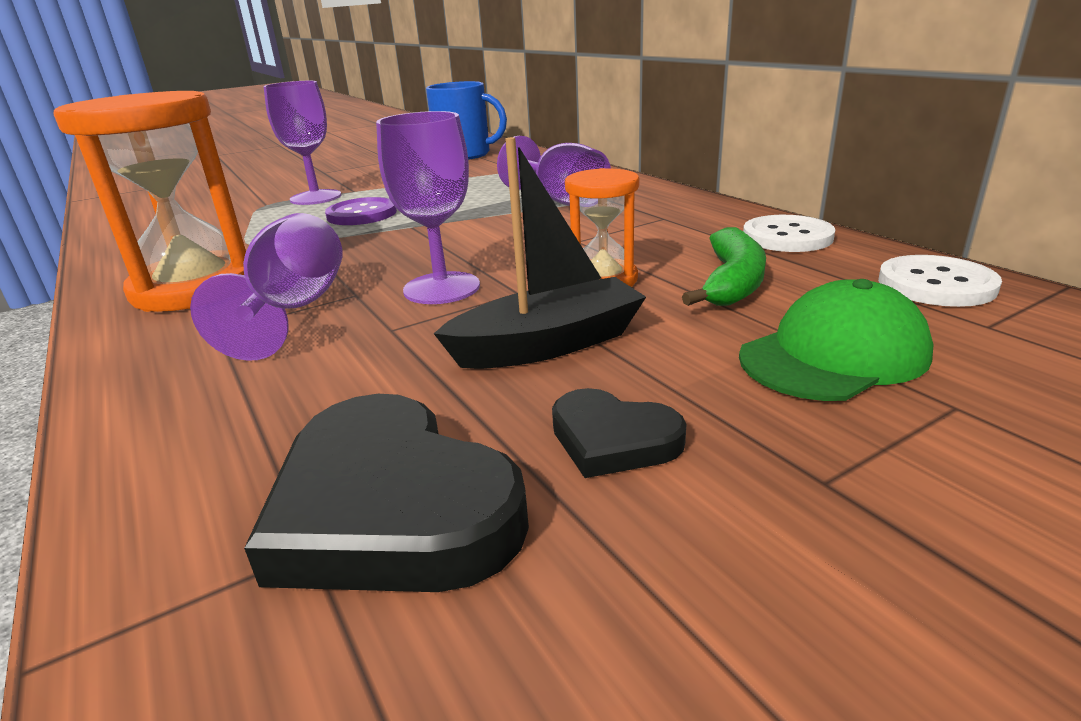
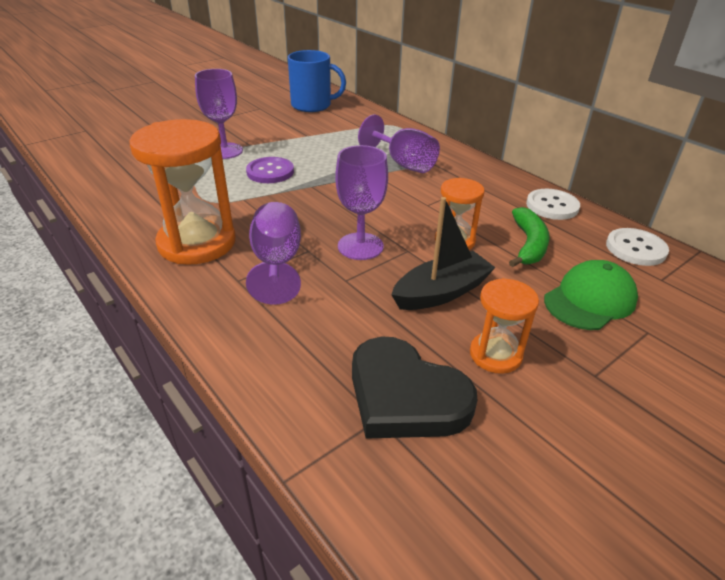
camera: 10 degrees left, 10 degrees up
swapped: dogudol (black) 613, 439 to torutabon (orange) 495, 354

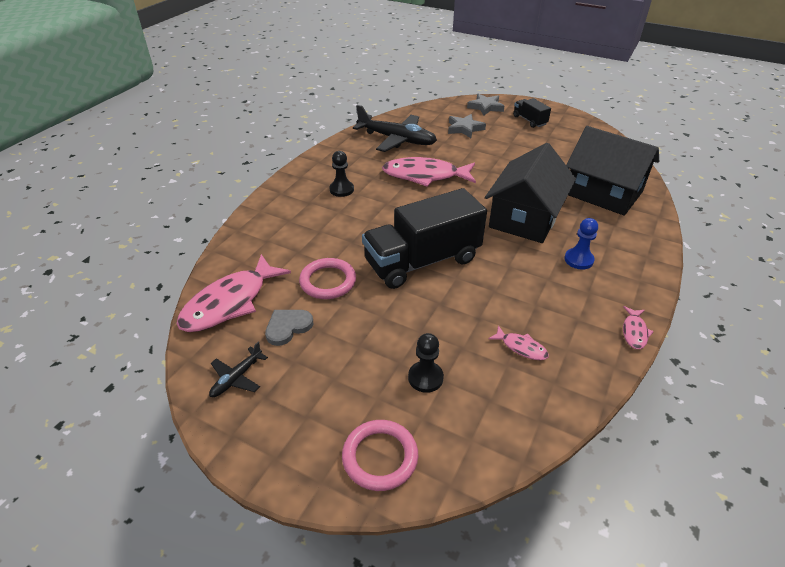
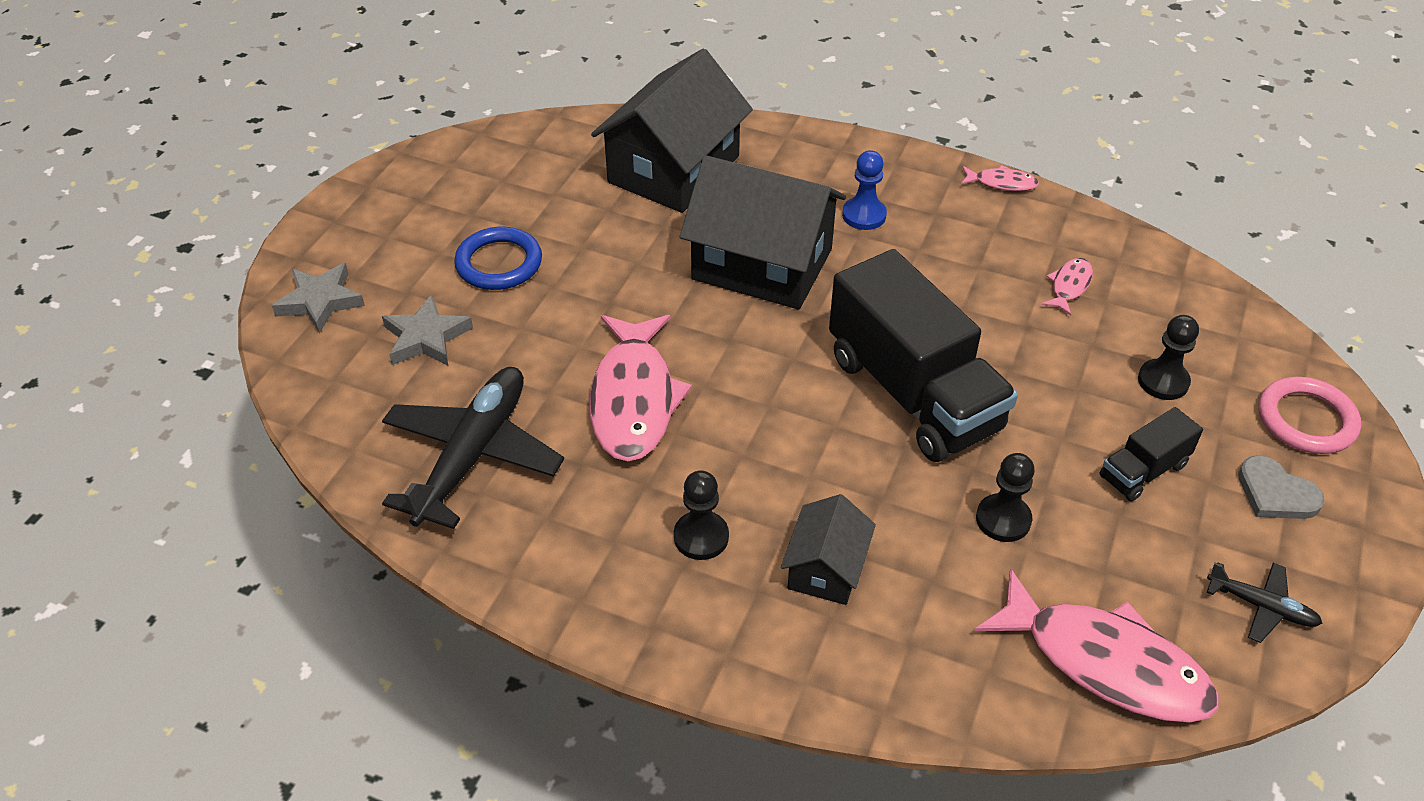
camera: 95 degrees left, 5 degrees up
new: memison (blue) 499, 263; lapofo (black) 826, 568
shifted: dogudol (grey) 288, 327 to 1275, 493; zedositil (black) 529, 120 to 1143, 471
swapped: memison (pink) 328, 281 to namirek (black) 1003, 519

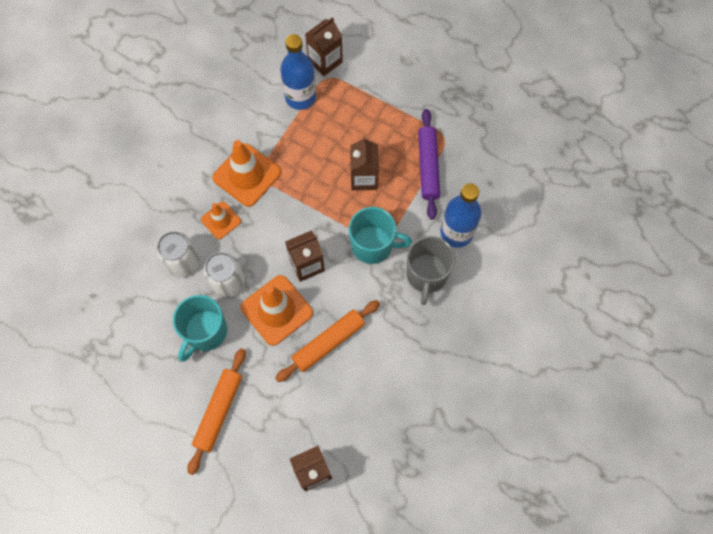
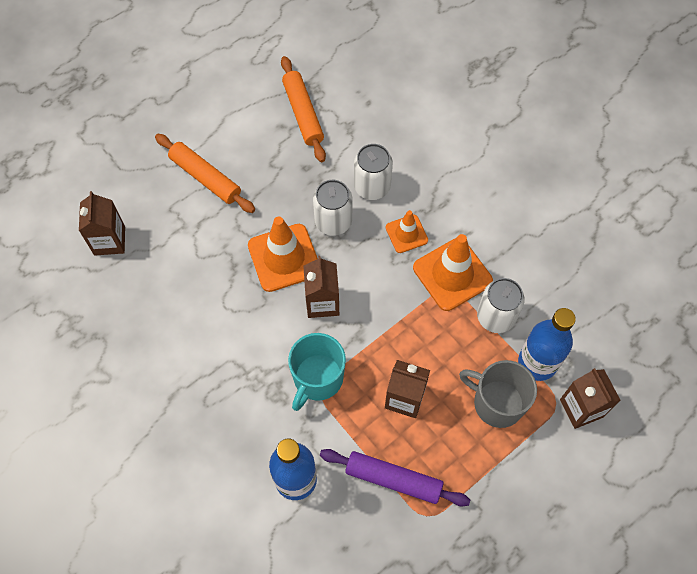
camera: 110 degrees right, 5 degrees down
gone: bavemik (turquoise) 205, 332
new: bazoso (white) 495, 317
shifted: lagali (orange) 328, 342 to 303, 113; bavemik (grey) 426, 275 to 497, 403

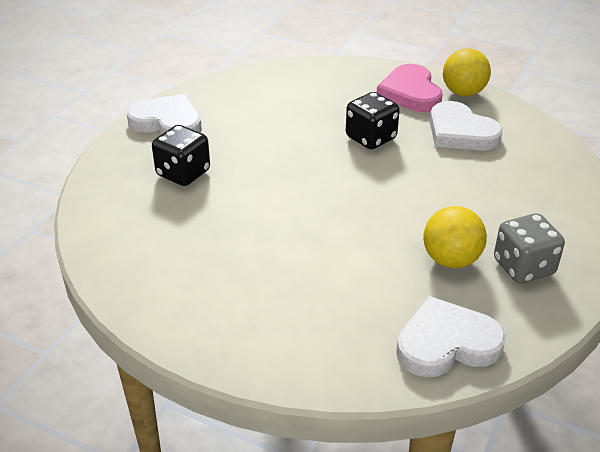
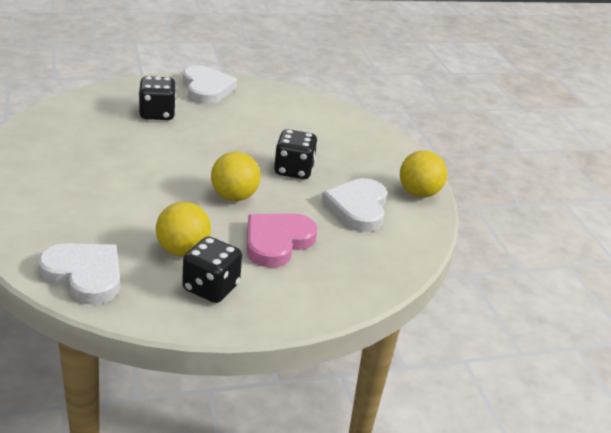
camera: 45 degrees right, 5 degrees down
new: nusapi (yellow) 234, 196
shifted: dogudol (pink) 410, 93 to 277, 242
repainted: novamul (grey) 523, 267 to novamul (black) 211, 288

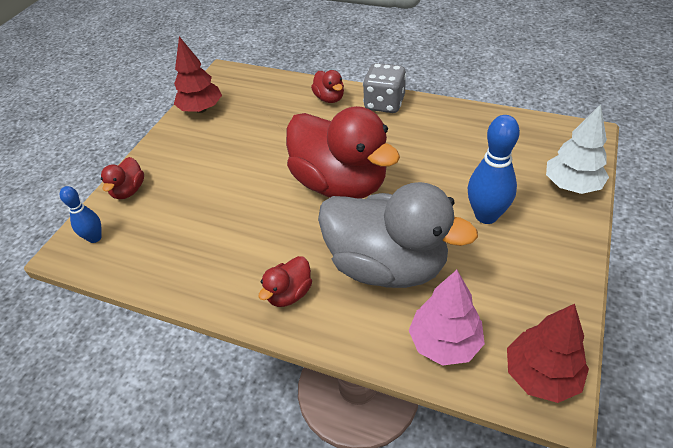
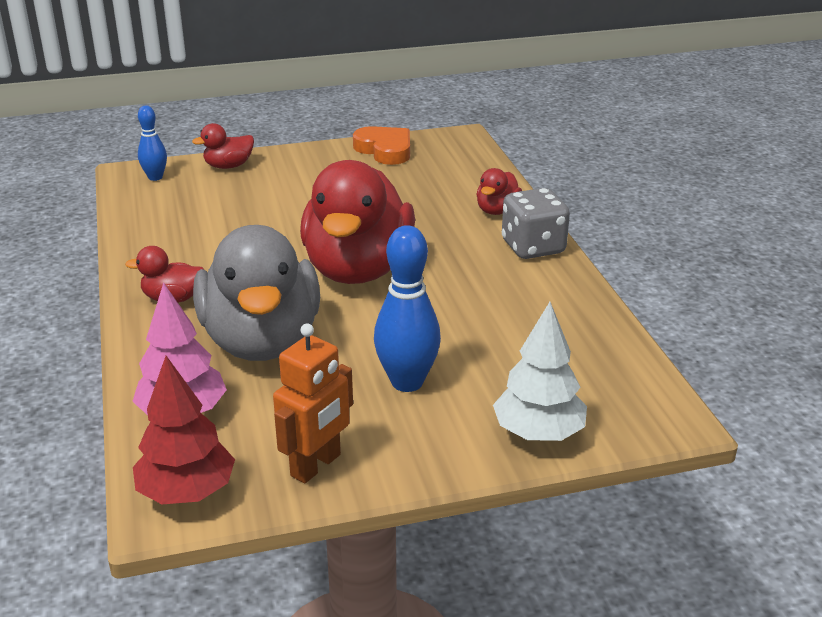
camera: 50 degrees right, 15 degrees down
new: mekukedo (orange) 316, 465
swapped: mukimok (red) 201, 109 to dogudol (orange) 385, 150

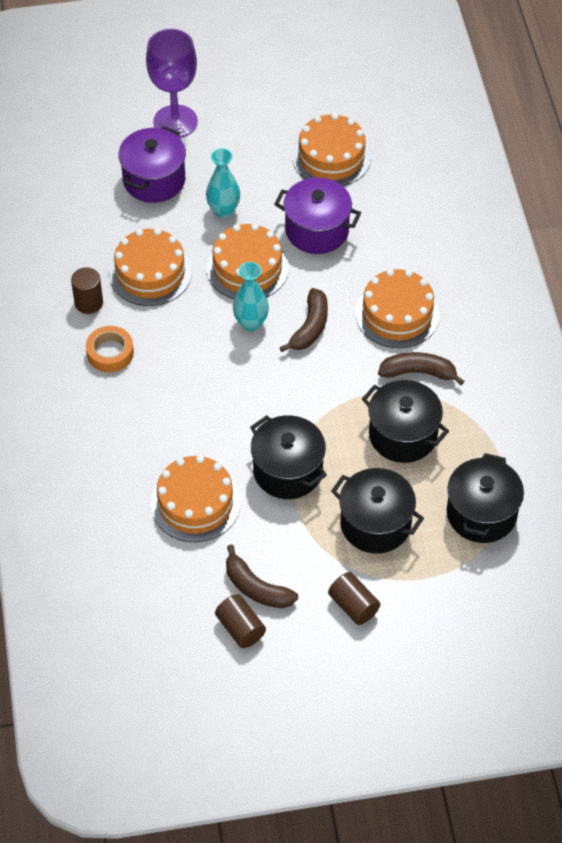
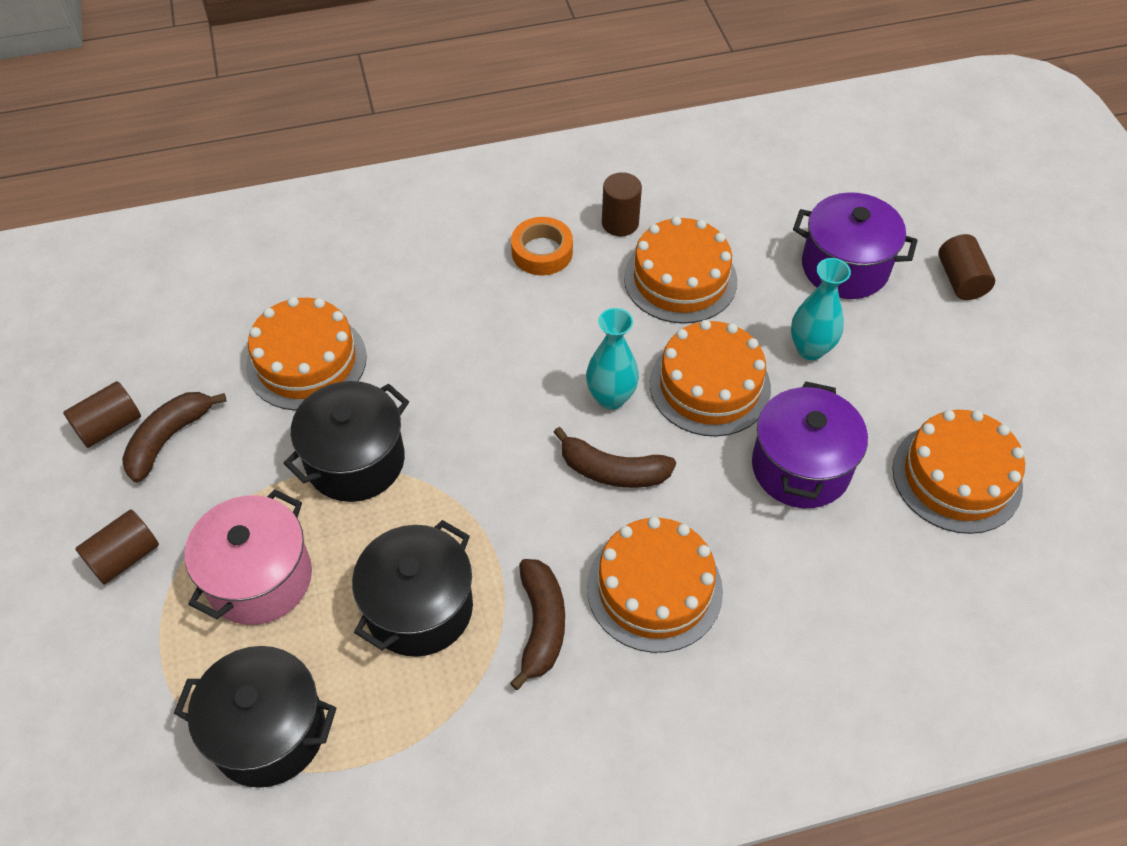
camera: 85 degrees right, 0 degrees up
swapped: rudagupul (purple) 175, 122 to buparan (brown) 960, 280
repainted: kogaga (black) 375, 524 to kogaga (pink) 259, 578

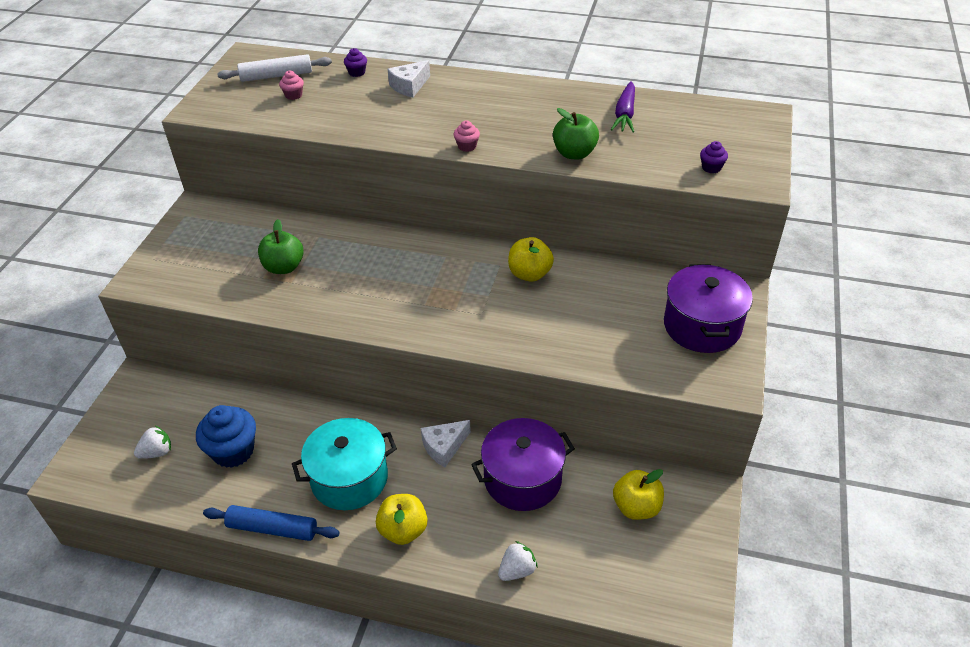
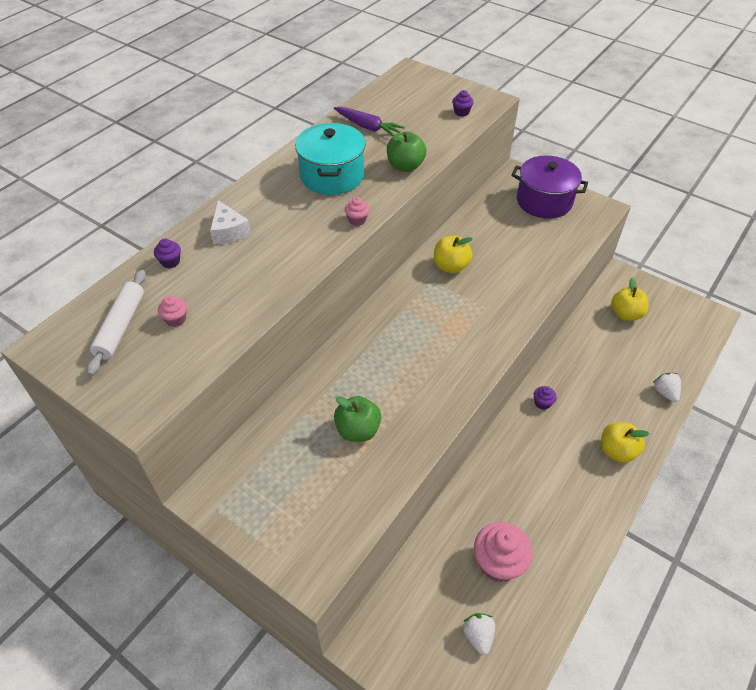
camera: 70 degrees left, 5 degrees up
gone: lagali (blue) 272, 528; kogaga (purple) 522, 479
shifted: kogaga (turquoise) 349, 478 to 332, 176
swapped: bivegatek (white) 444, 447 to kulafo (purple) 542, 403
repainted: kulafo (blue) 233, 451 to kulafo (pink) 498, 563

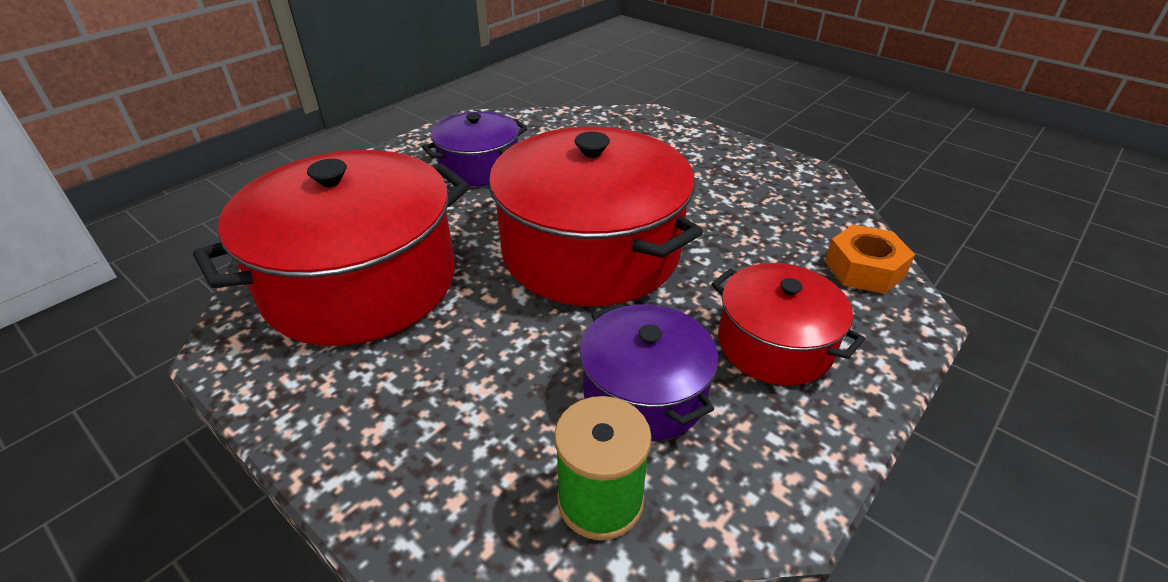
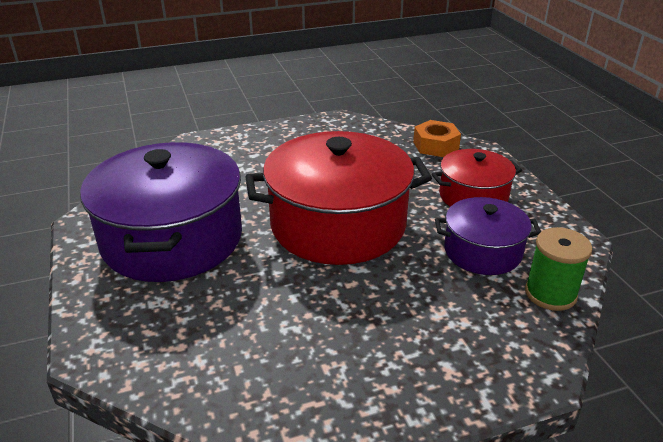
camera: 60 degrees left, 5 degrees down
gone: kogaga (red) 361, 282
scaled: kogaga (purple) 479, 167 = 172, 239 x1.85

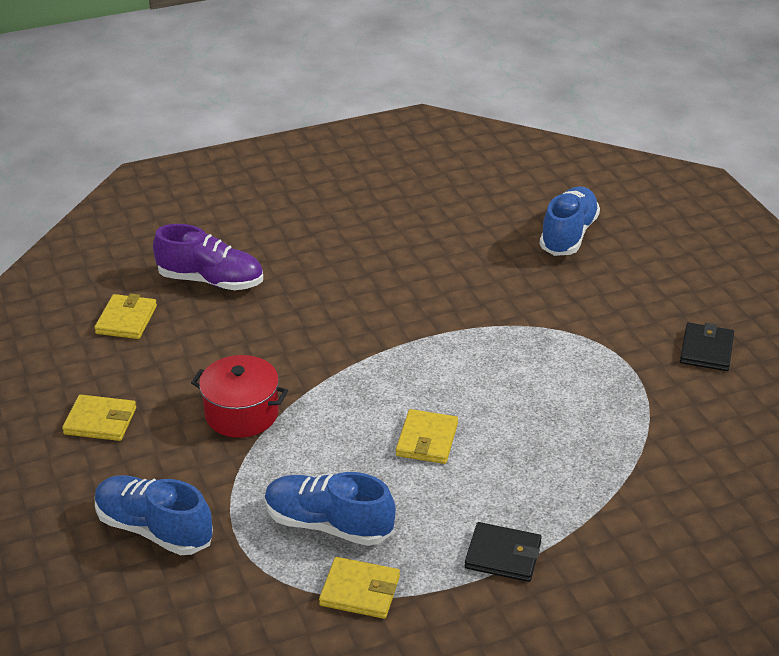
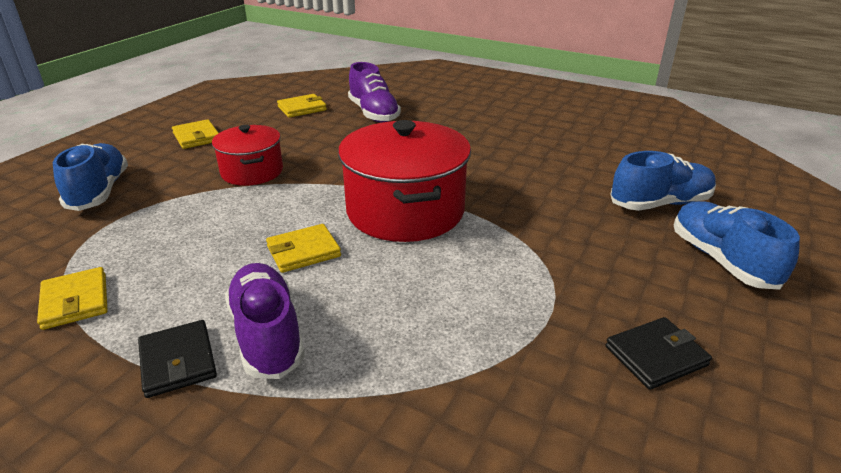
camera: 50 degrees right, 5 degrees down
new: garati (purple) 267, 335; kogaga (red) 405, 211
shifted: garati (blue) 328, 524 to 721, 260

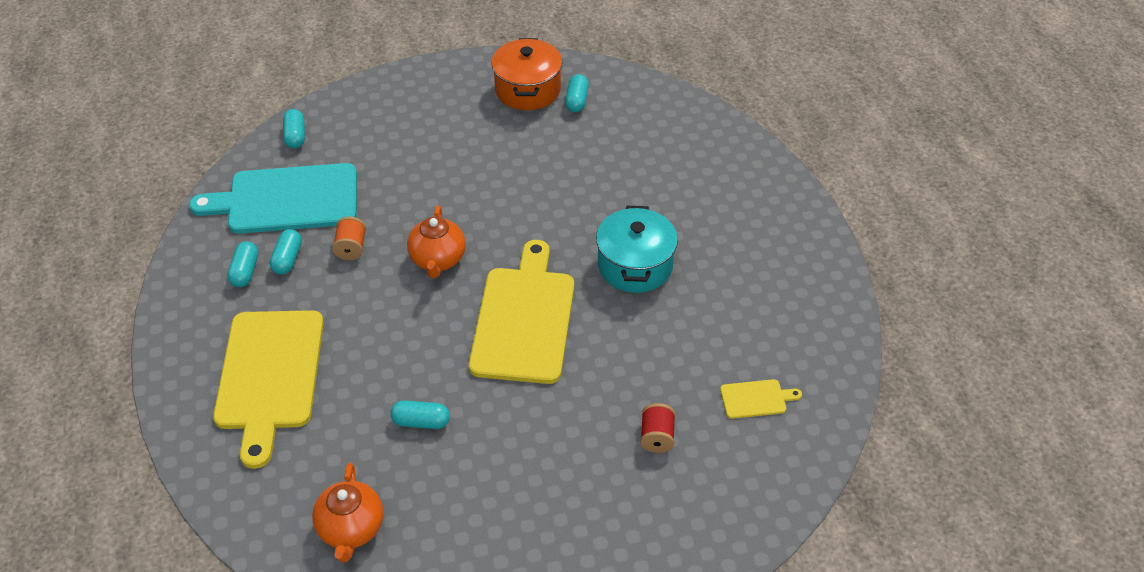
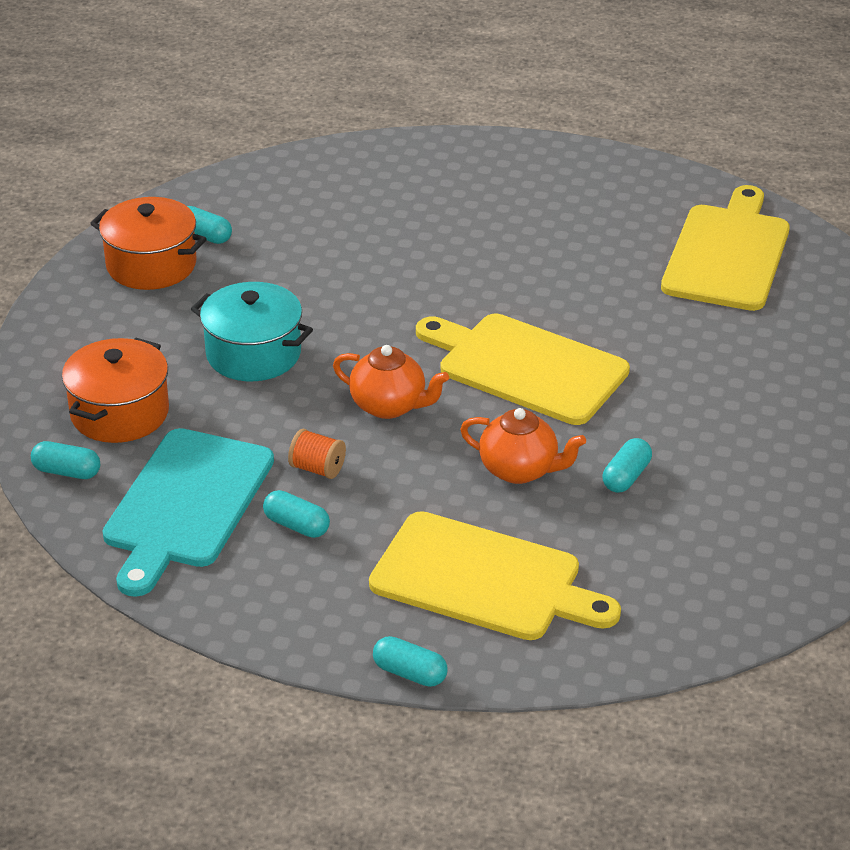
camera: 65 degrees left, 10 degrees down
gone: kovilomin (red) 657, 437
new: kogaga (orange) 120, 413
shifted: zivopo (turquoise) 245, 271 to 410, 673; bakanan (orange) 351, 529 to 520, 470; kogaga (turquoise) 635, 265 to 253, 354
scaled: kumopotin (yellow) 756, 399 = 727, 254 x2.37

